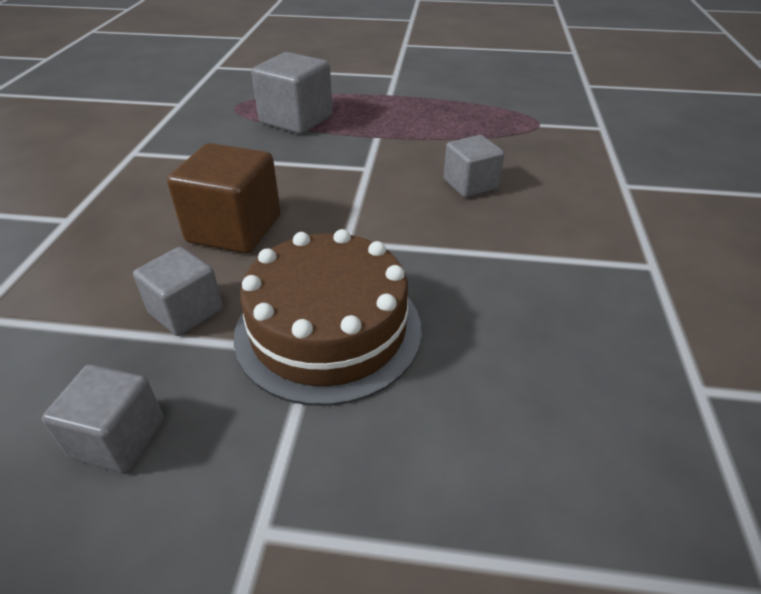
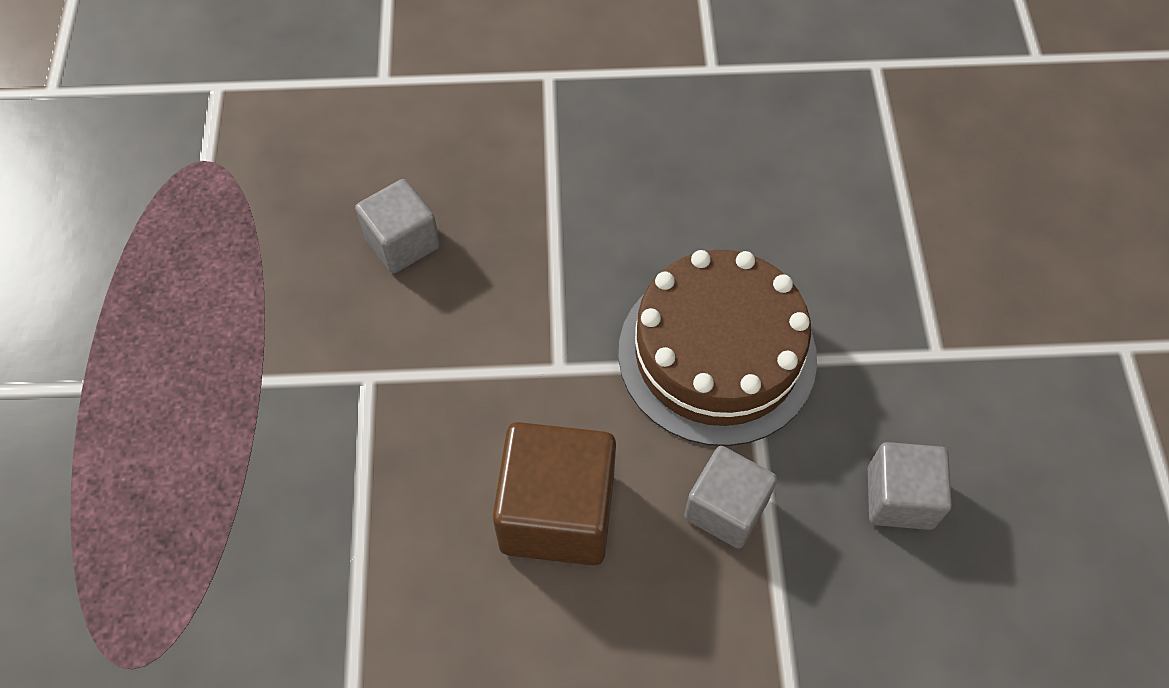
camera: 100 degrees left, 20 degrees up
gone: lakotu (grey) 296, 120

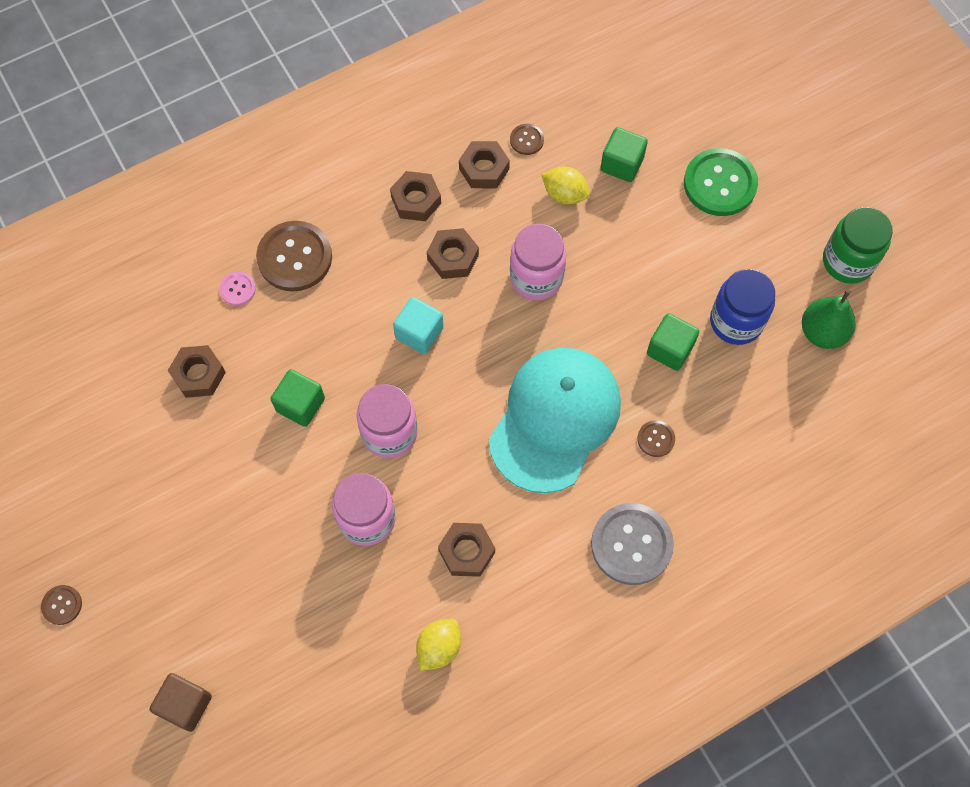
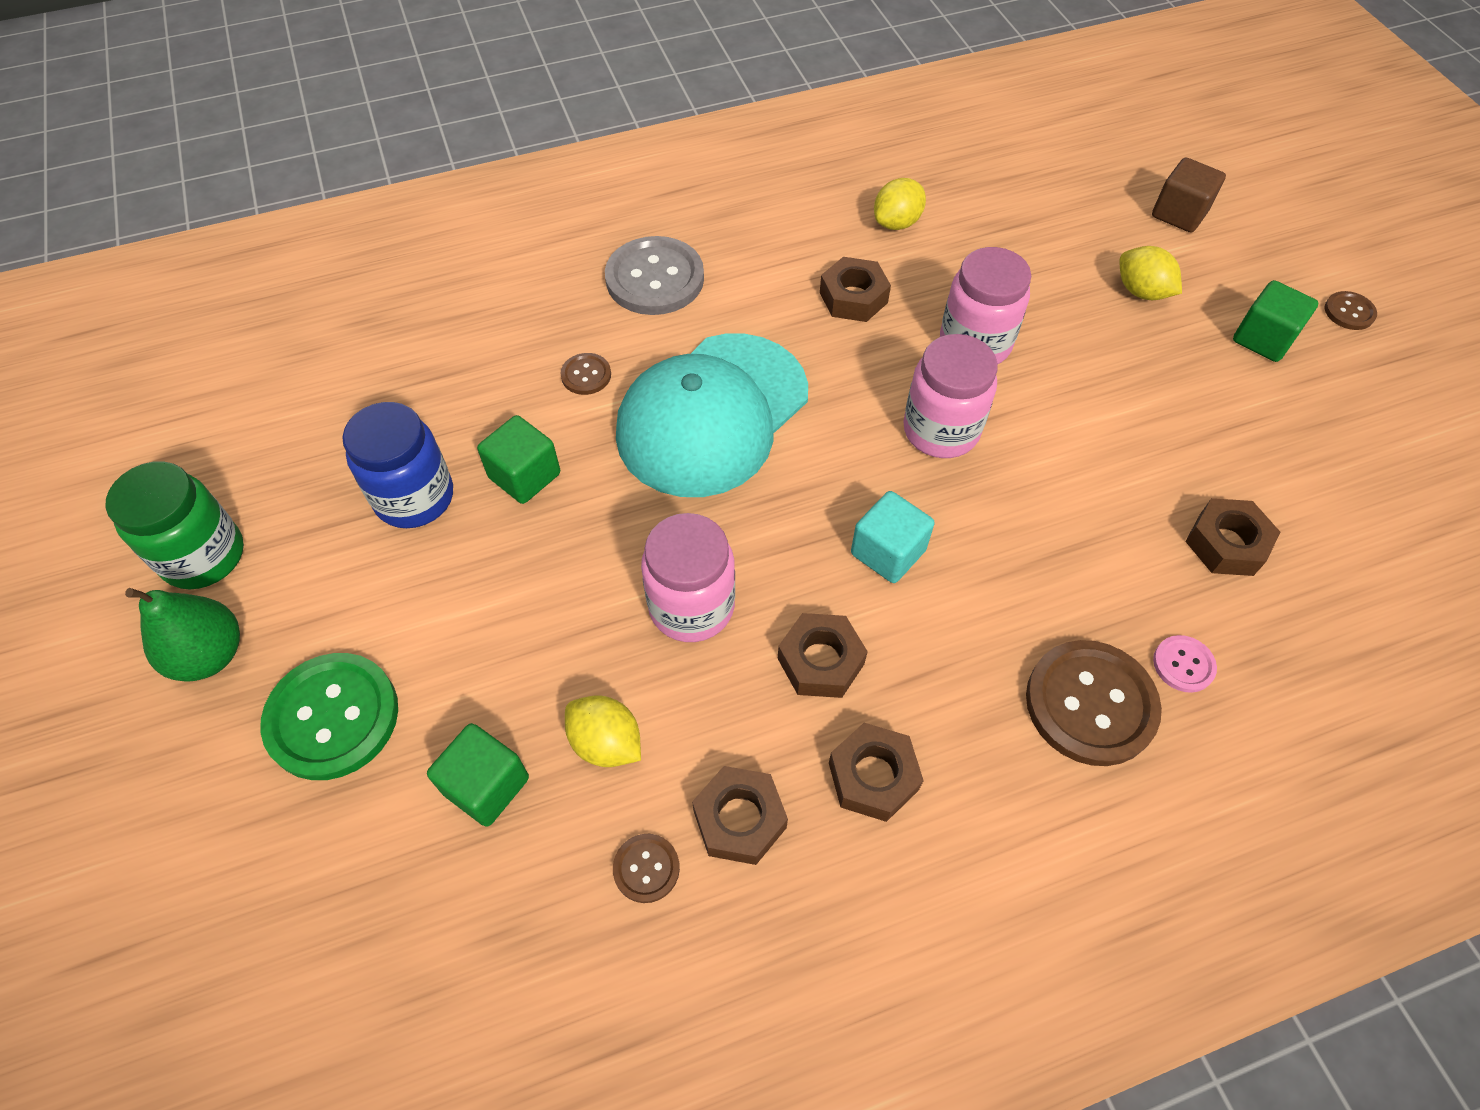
camera: 170 degrees left, 10 degrees down
new: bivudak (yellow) 1141, 292
shifted: lakotu (green) 300, 404 to 1263, 339; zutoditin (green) 822, 332 to 210, 655

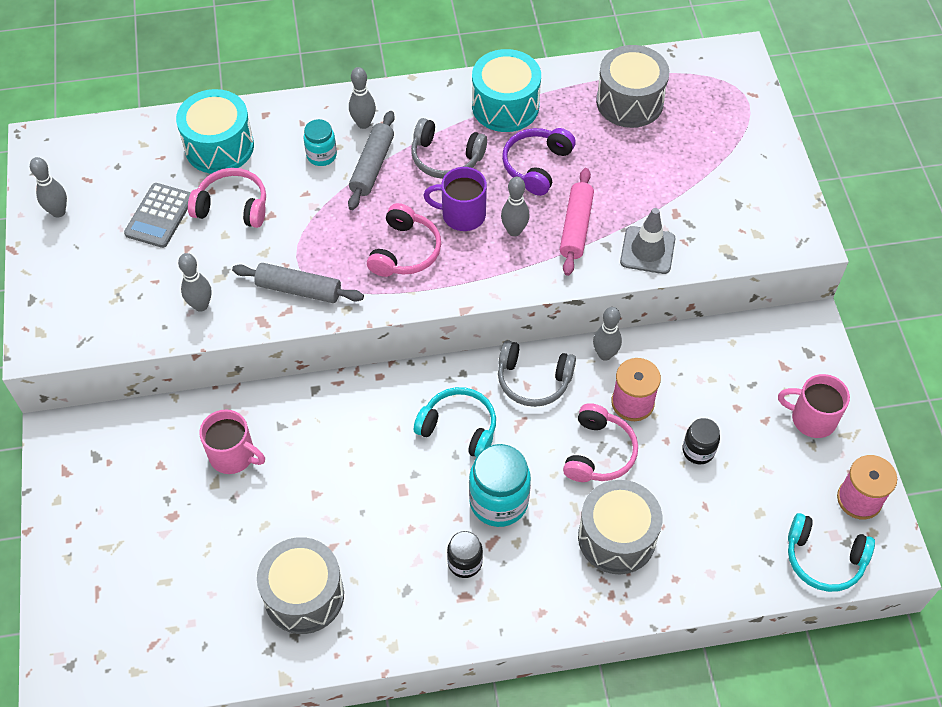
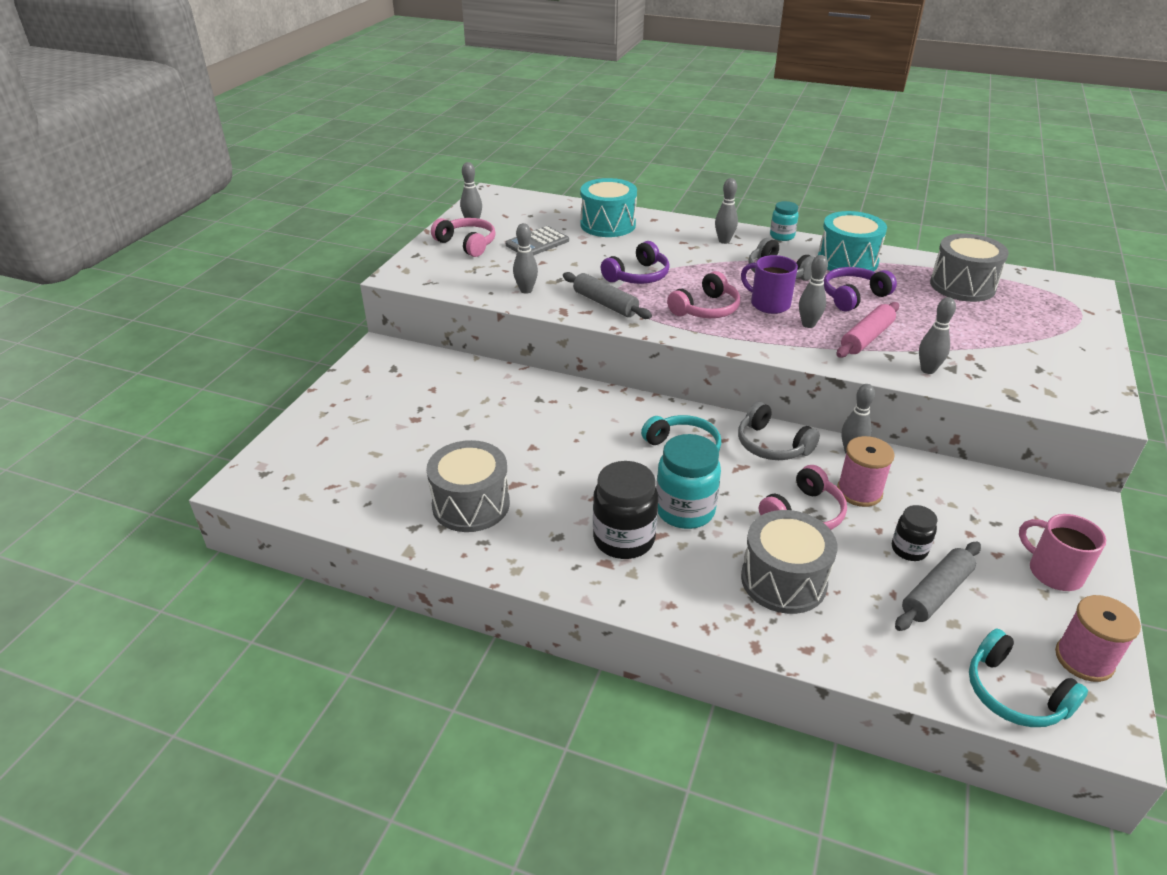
camera: 30 degrees right, 20 degrees down
gone: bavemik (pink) 233, 455
new: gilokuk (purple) 638, 276
shifted: gilokuk (pink) 232, 206 to 467, 244; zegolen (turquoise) 321, 155 to 782, 236; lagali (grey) 372, 166 to 936, 593
swapped: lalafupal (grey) 647, 250 to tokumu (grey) 927, 370
scaled: zegolen (black) 465, 563 = 624, 539 x1.75

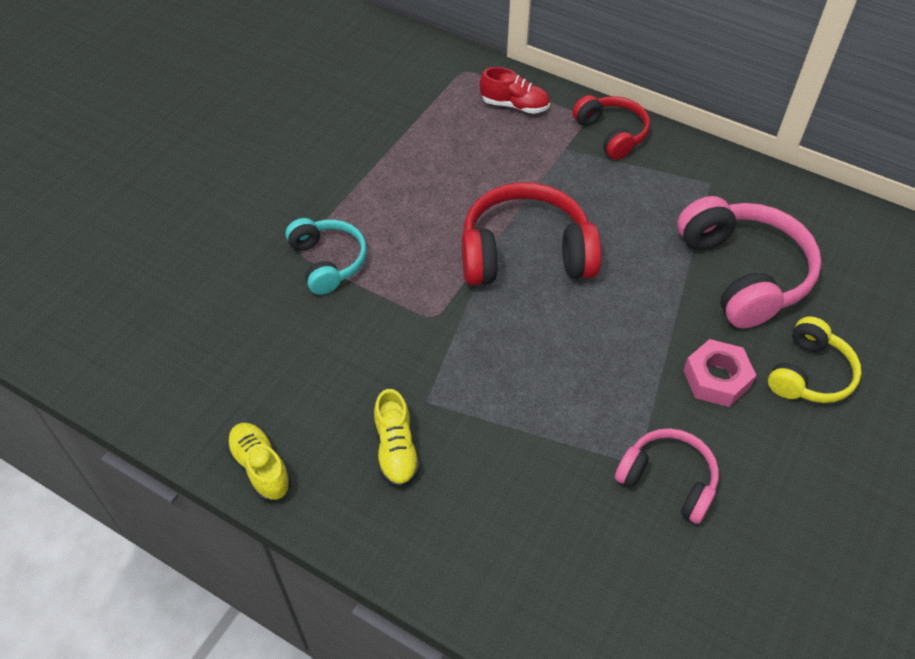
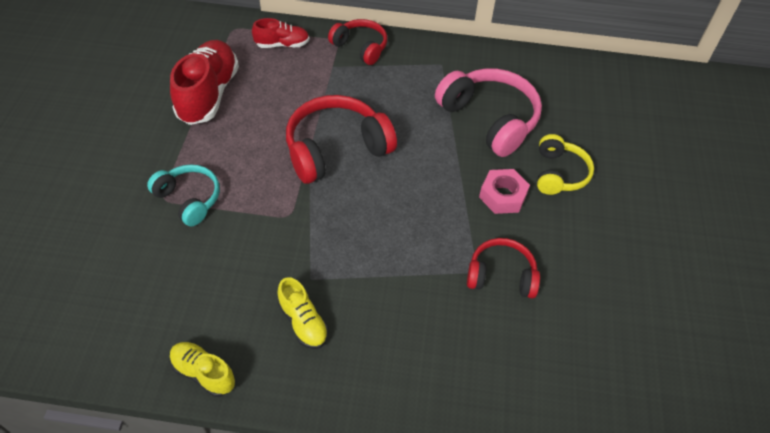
camera: 25 degrees left, 0 degrees up
new: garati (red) 208, 94
repainted: gilokuk (pink) 668, 480 to gilokuk (red) 501, 275

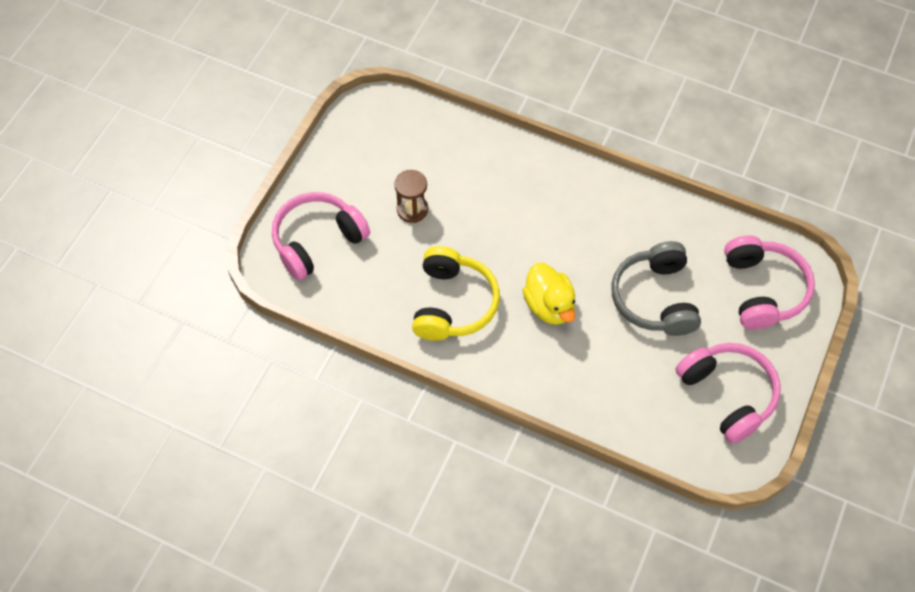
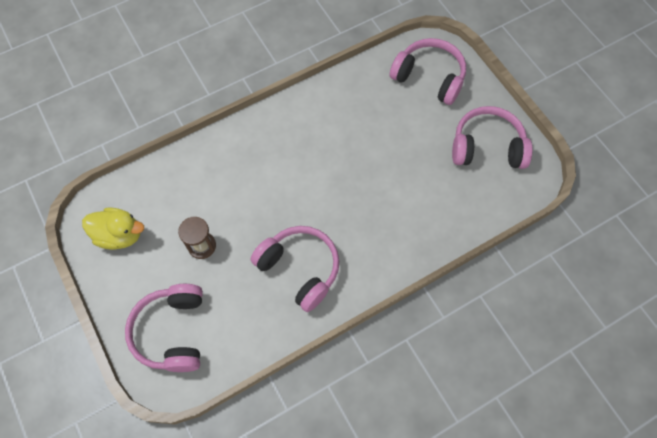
camera: 55 degrees left, 5 degrees up
gone: gilokuk (grey) 654, 298
shifted: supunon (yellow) 549, 305 to 120, 235
repainted: gilokuk (yellow) 453, 303 to gilokuk (pink) 300, 269

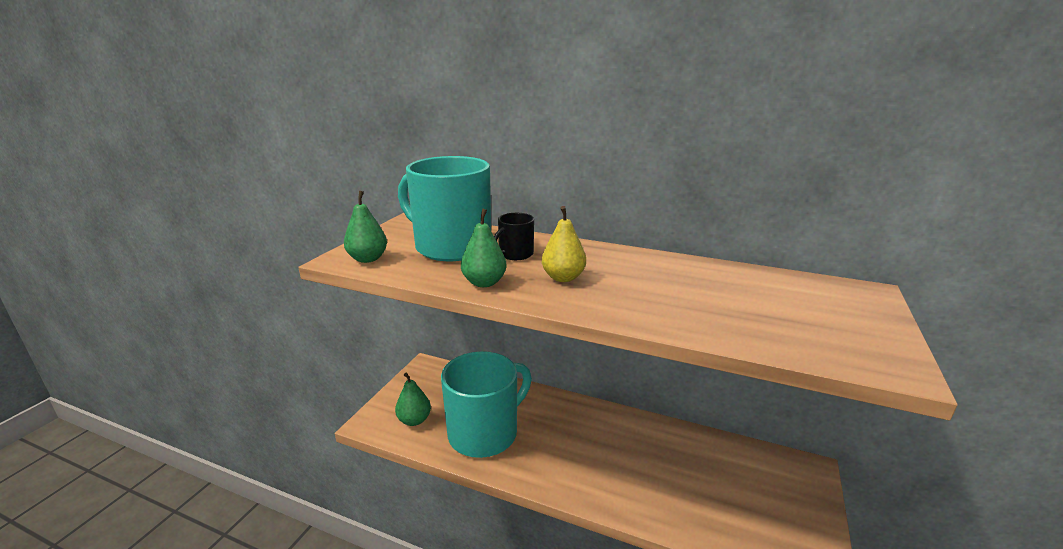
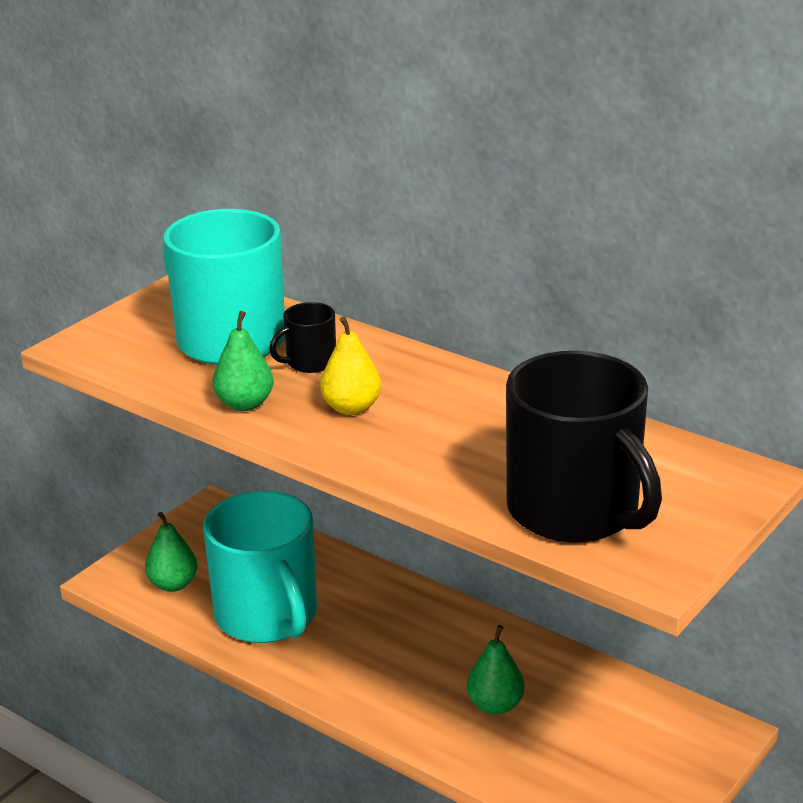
camera: 15 degrees right, 5 degrees up
new: bavemik (black) 575, 511
shifted: zutoditin (green) 368, 259 to 495, 705
rotated: bavemik (turquoise) 484, 433 = 267, 616 90 degrees clockwise

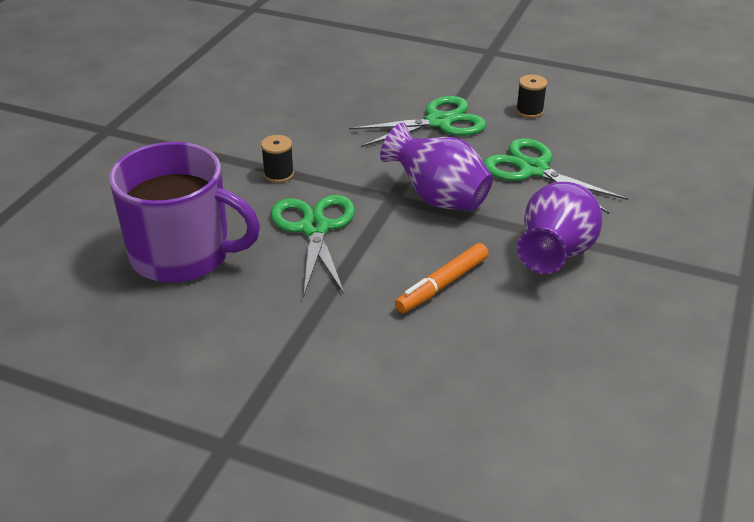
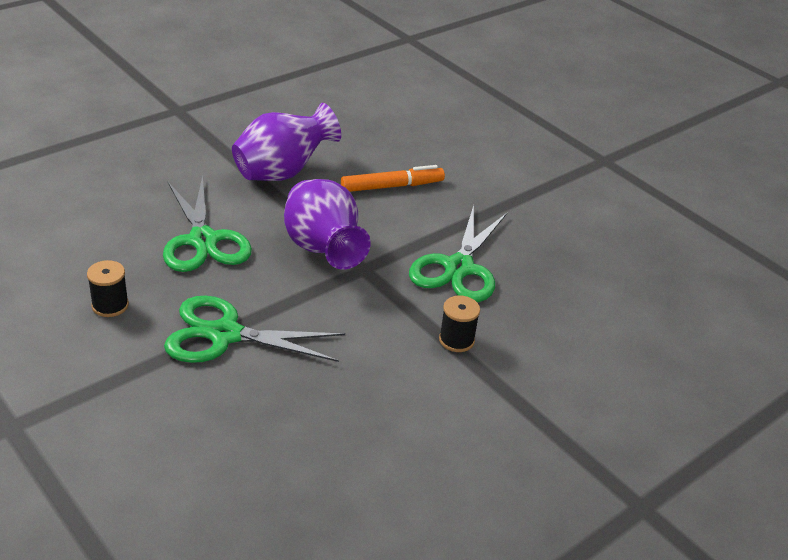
camera: 155 degrees left, 0 degrees up
gone: bavemik (purple) 183, 254

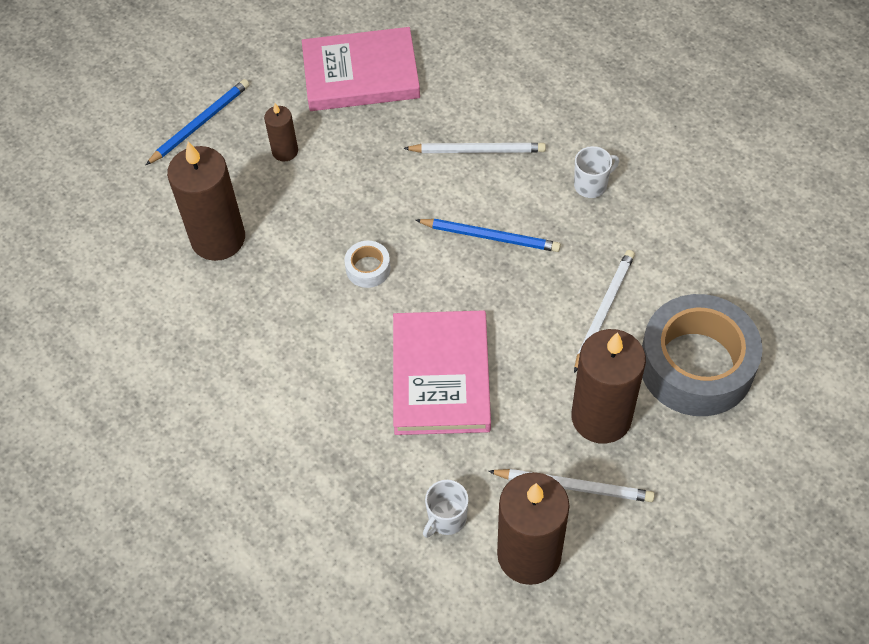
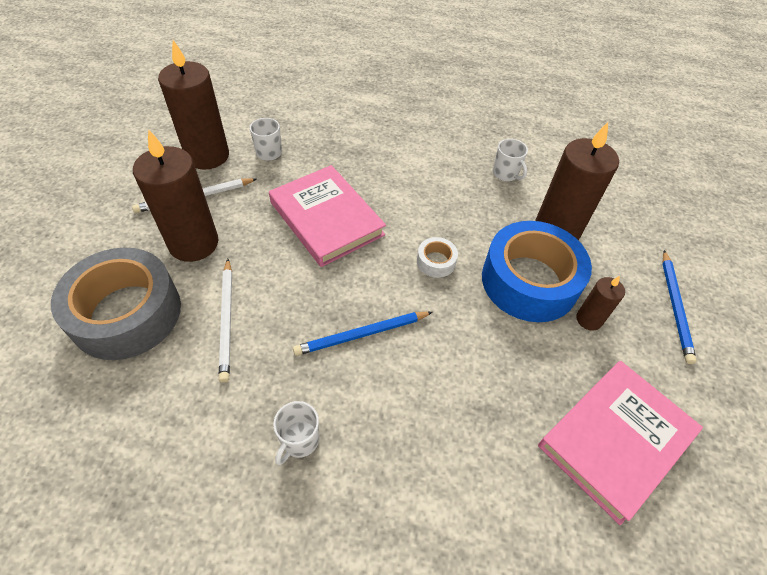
camera: 140 degrees right, 5 degrees down
gone: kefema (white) 477, 150
new: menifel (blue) 529, 281; bavemik (white) 505, 174

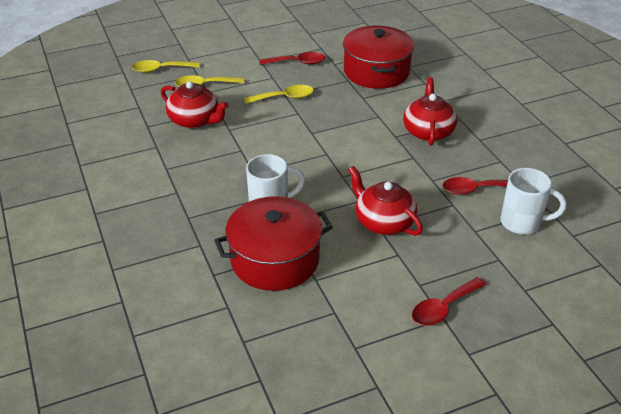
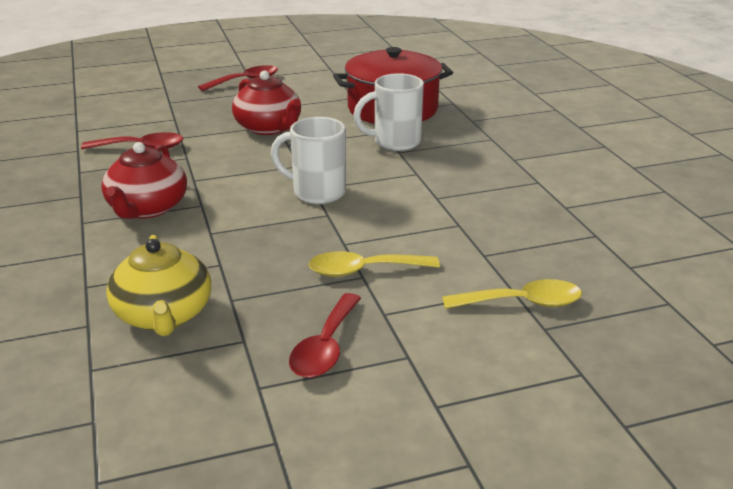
camera: 175 degrees left, 10 degrees down
gone: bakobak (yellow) 161, 69; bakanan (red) 195, 120
shifted: bavemik (white) 522, 223 to 317, 193
swapped: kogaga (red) 376, 72 to bakanan (yellow) 163, 315
rotated: bakobak (red) 297, 63 = 325, 347 75 degrees counterclockwise

